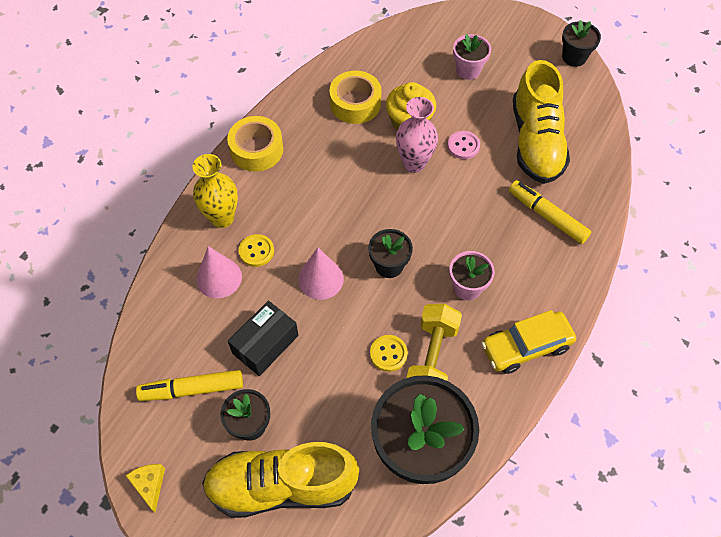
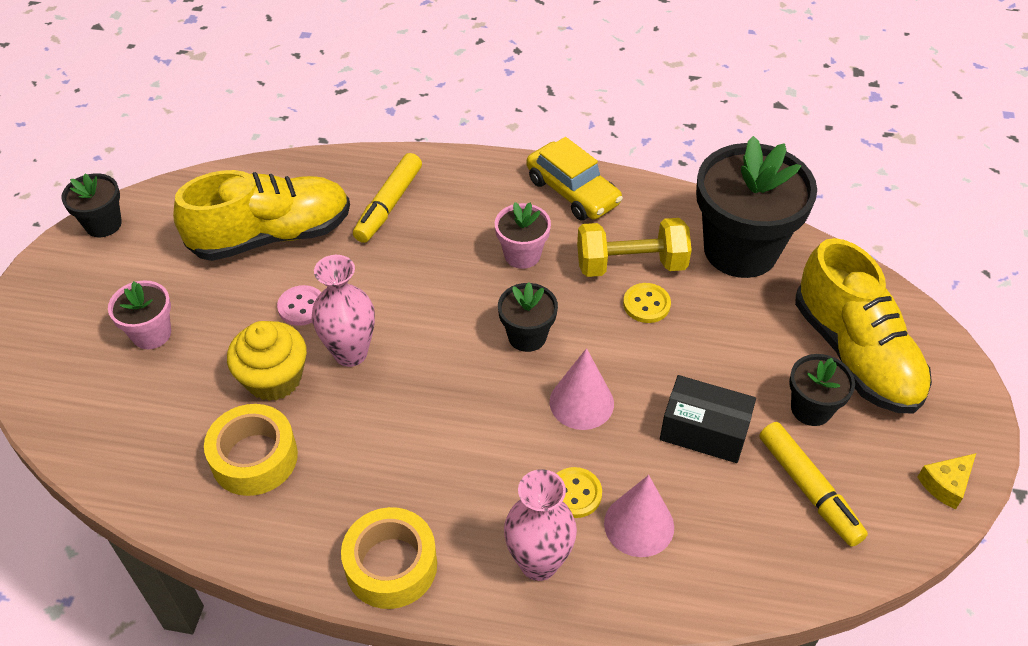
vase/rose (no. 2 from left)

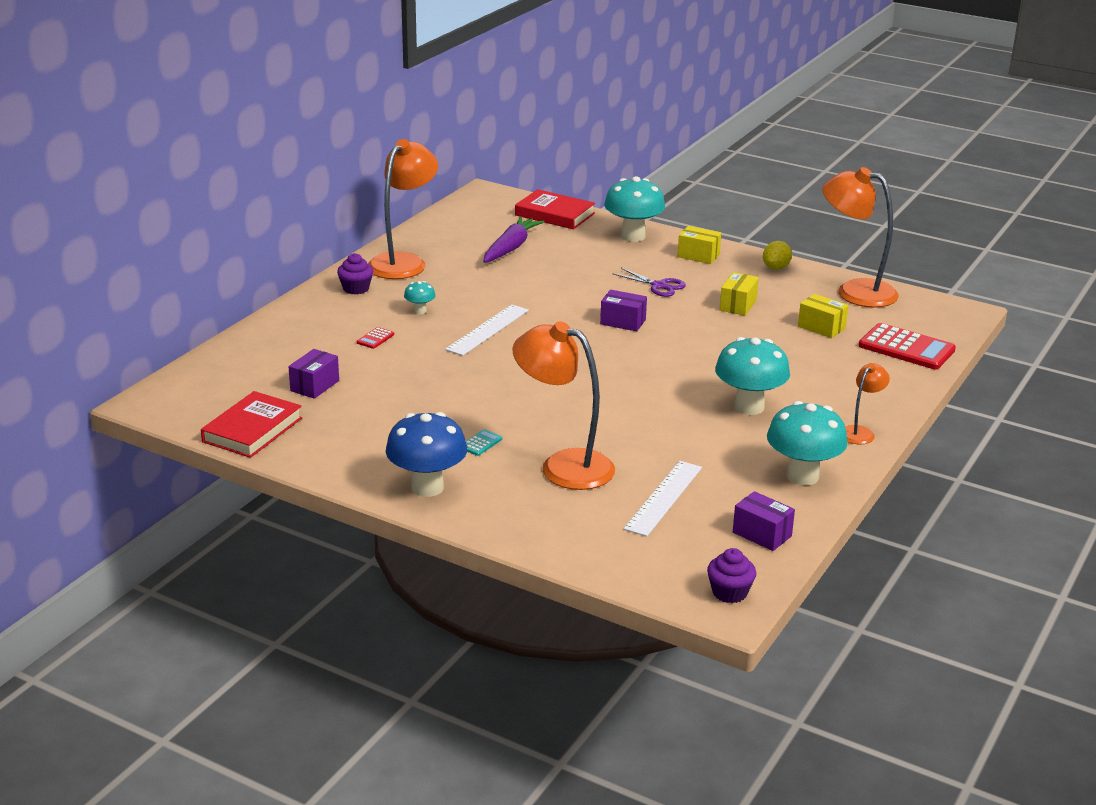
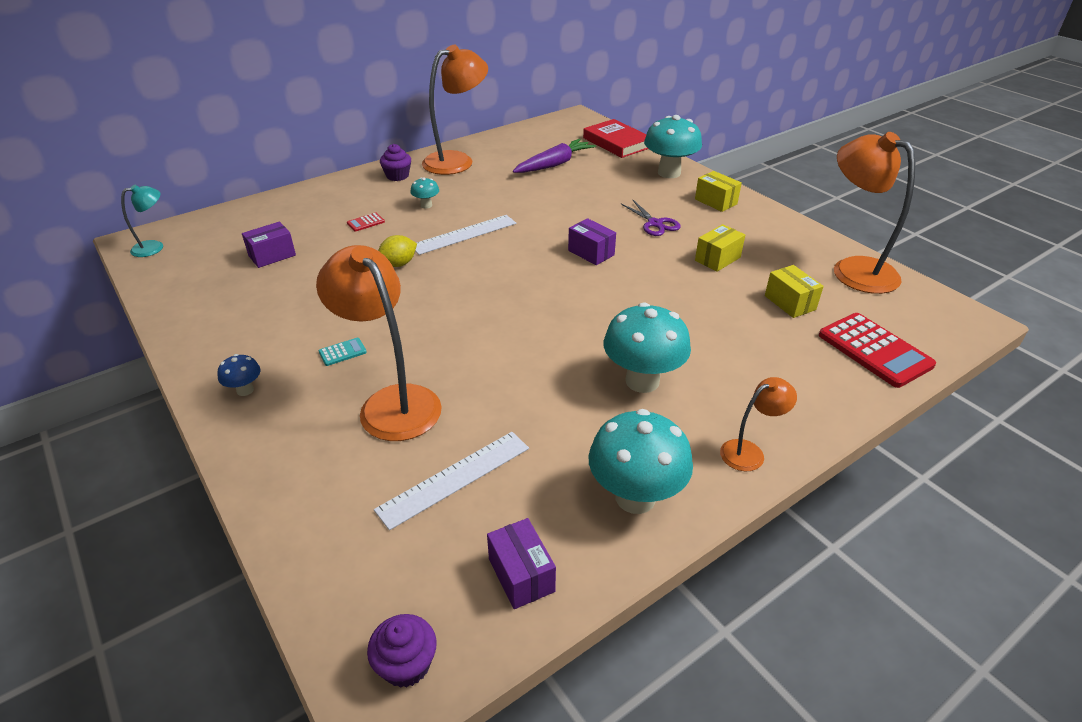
livre/rouge (no. 1 from left in the first image)
champignon/bleu
citron/jaune
lampe/turquoise

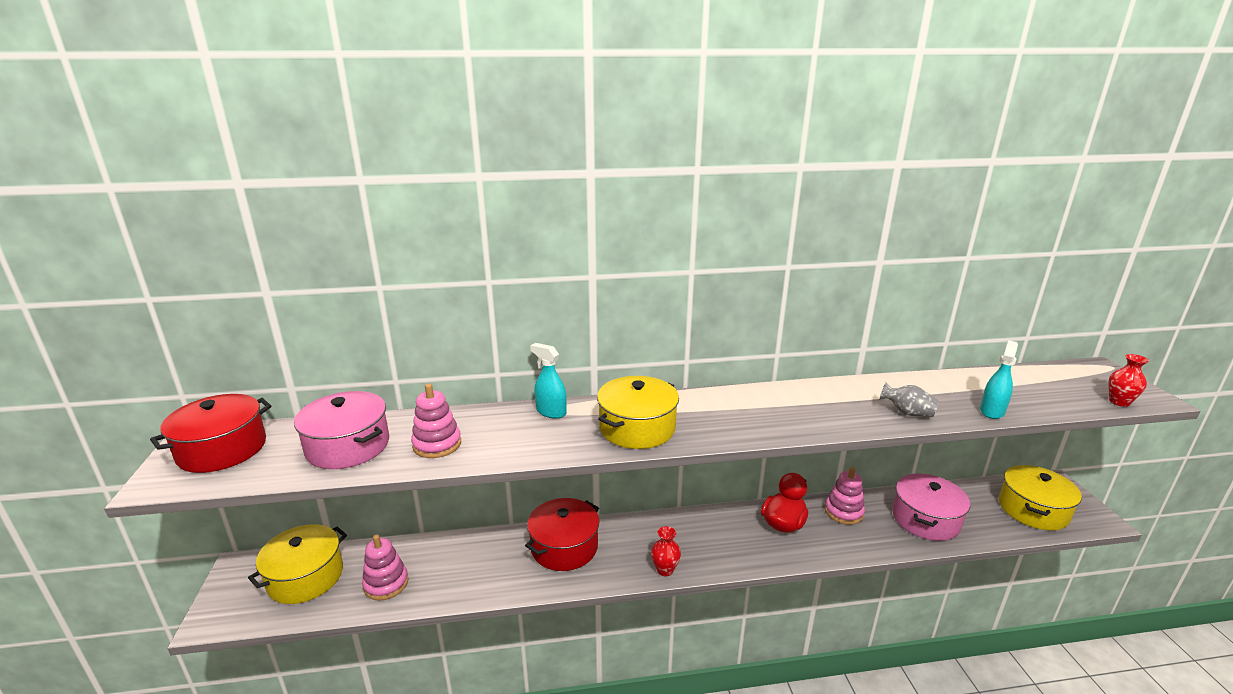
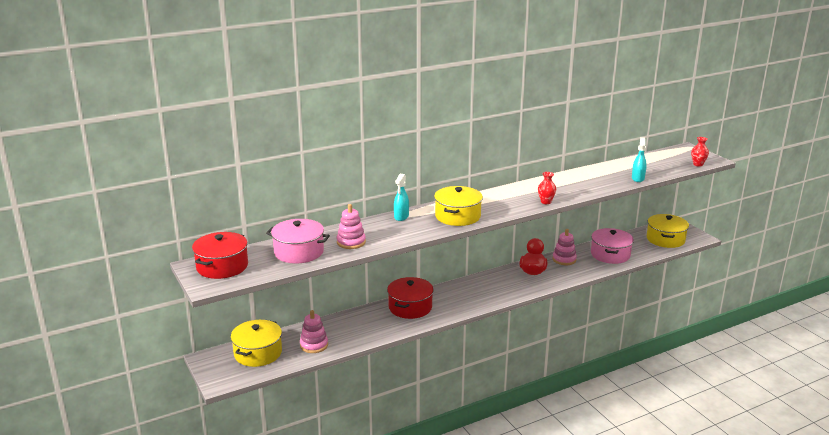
vaporisateur/turquoise (no. 1 from left)
vase/rouge (no. 1 from left)
vase/gris

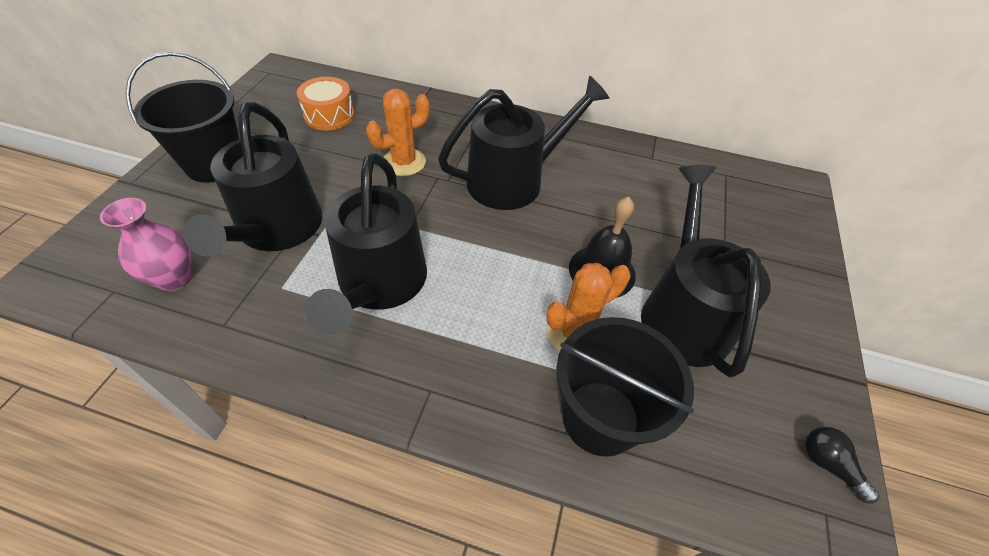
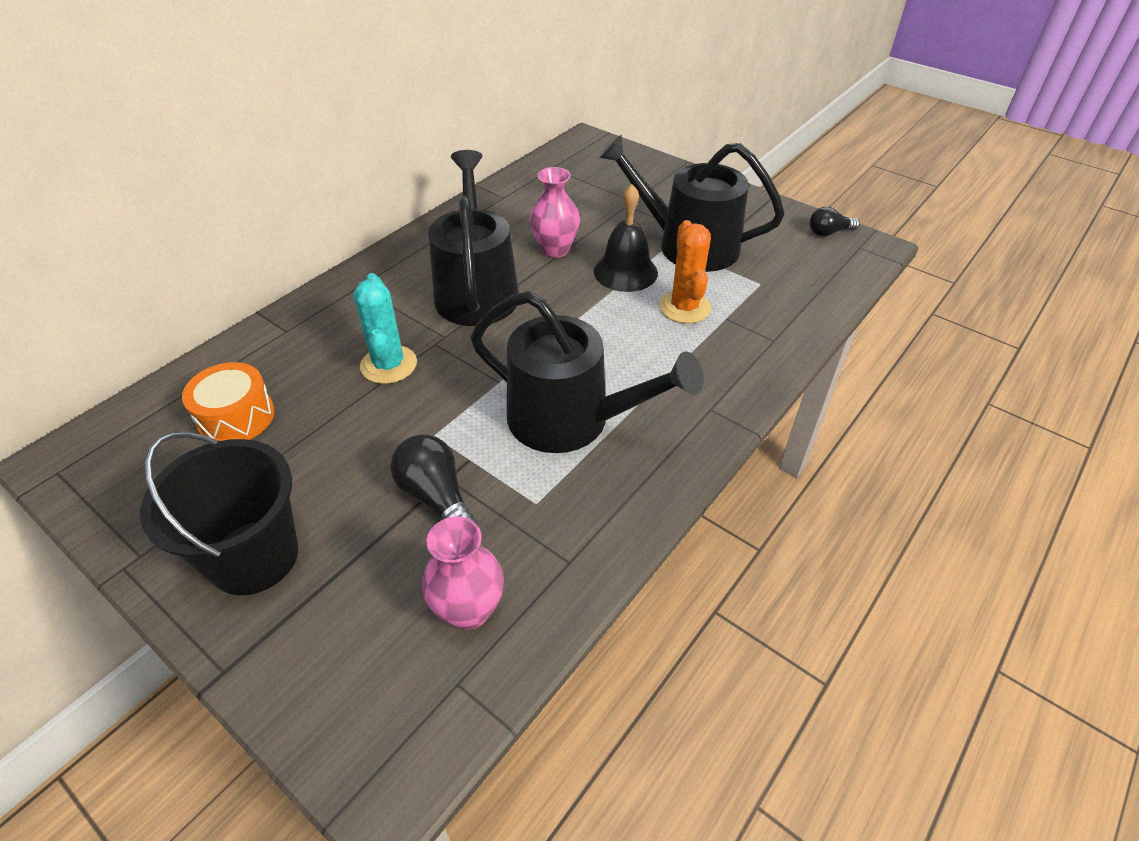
ampoule/noir (no. 1 from left)
cactus/turquoise
seau/noir (no. 2 from left in the first image)
vase/rose (no. 2 from left)

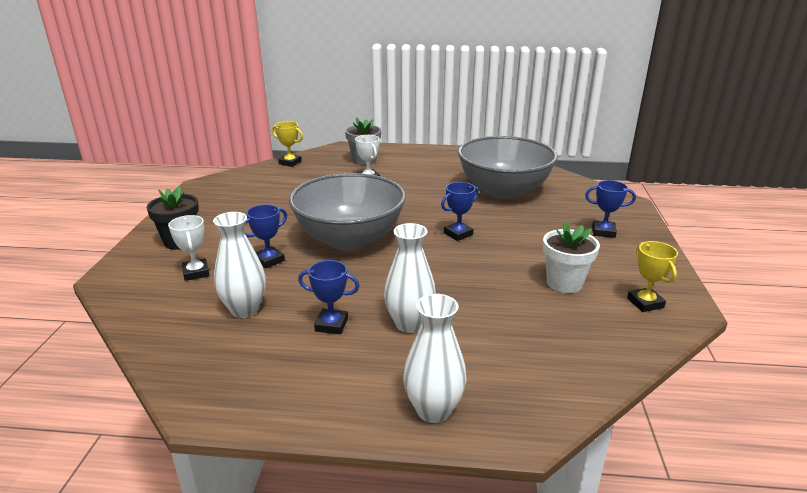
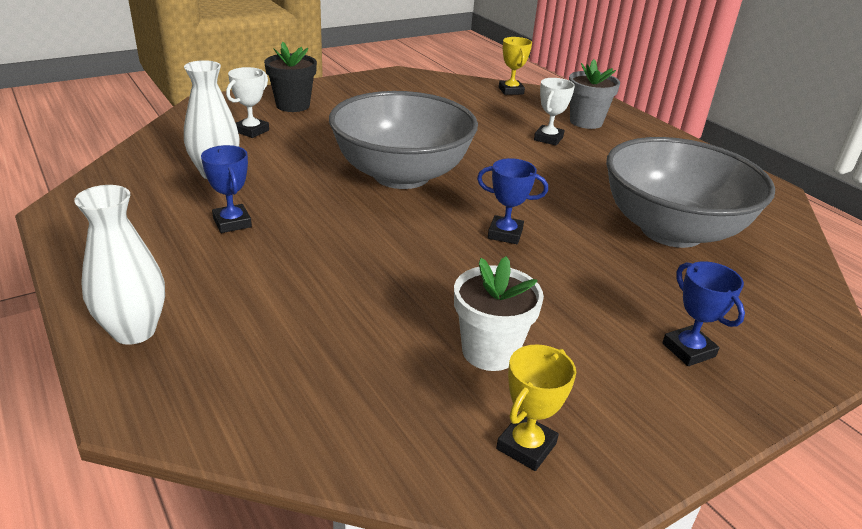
trophée/bleu (no. 1 from left in the first image)
vase/blanc (no. 2 from left in the first image)

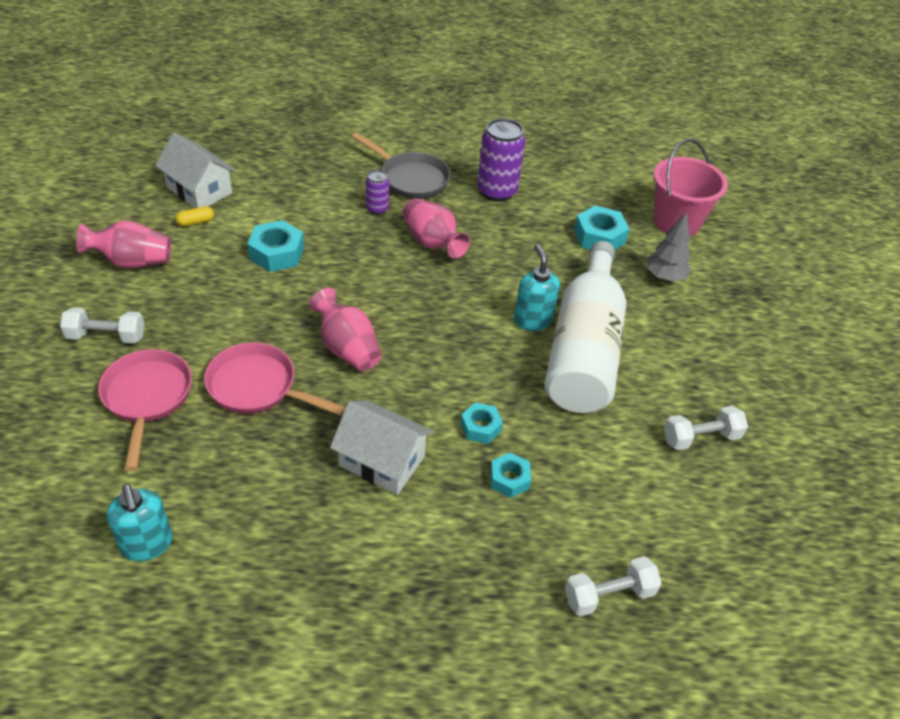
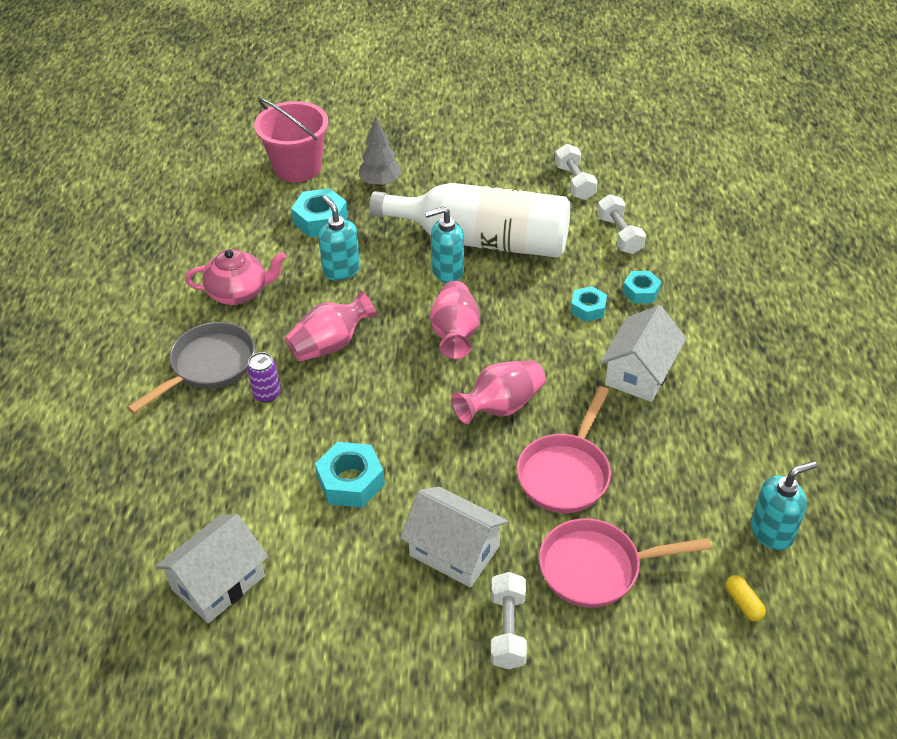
vase/rose (no. 2 from left)
gélule/jaune
théière/rose
haltère/blanc (no. 3 from left)
distributeur de savon/turquoise (no. 1 from left)
maison/blanc (no. 2 from left)

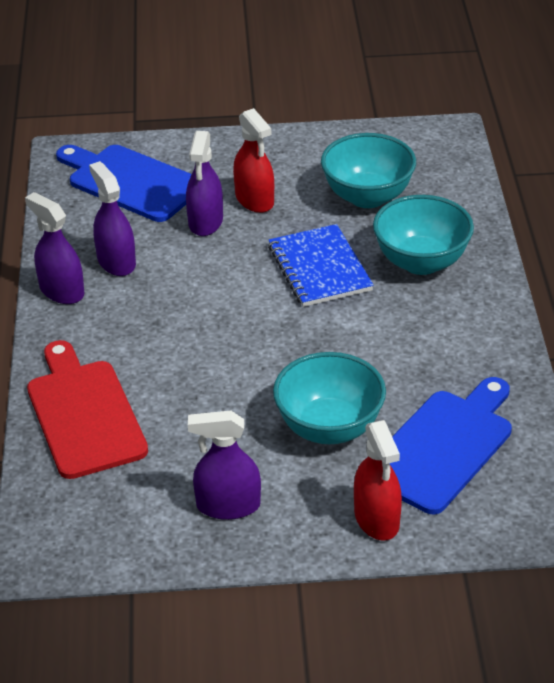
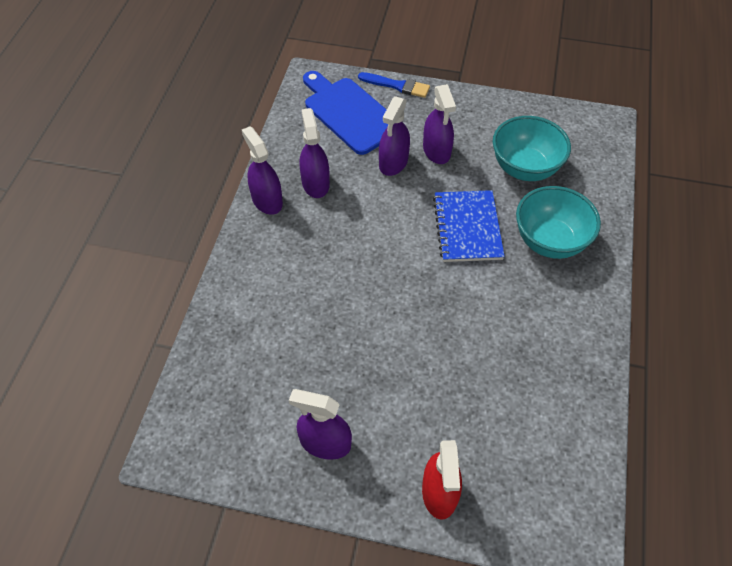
planche à découper/rouge
vaporisateur/violet (no. 5 from left)
bol/turquoise (no. 1 from left in the first image)
planche à découper/bleu (no. 2 from left in the first image)
pinceau/bleu

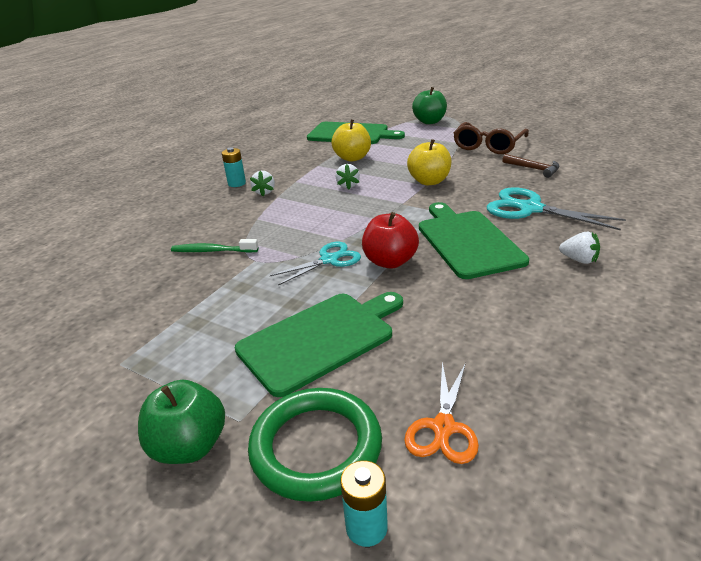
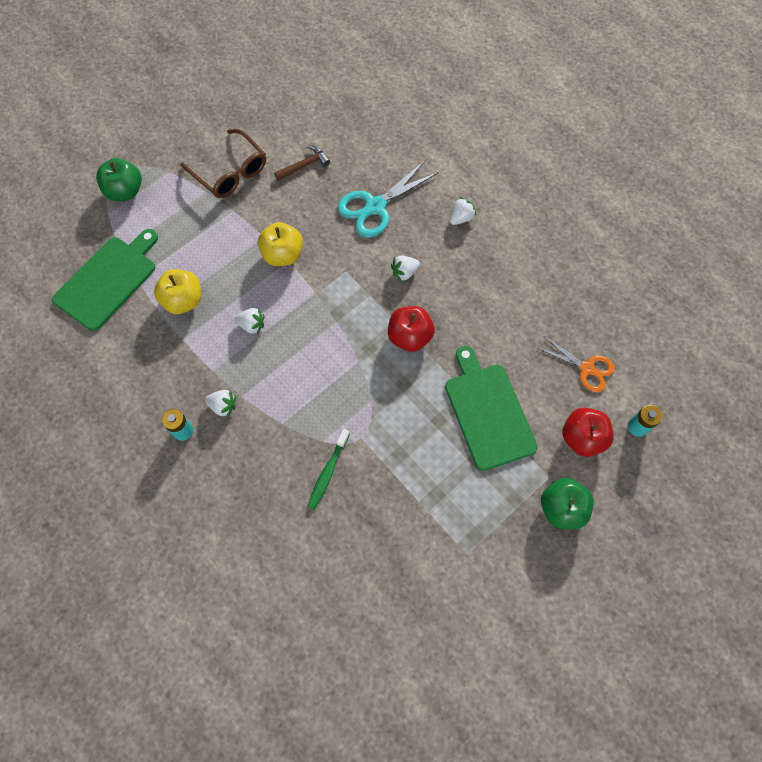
pomme/rouge (no. 2 from left)
ciseaux/turquoise (no. 1 from left in the first image)
fraise/blanc (no. 3 from left)

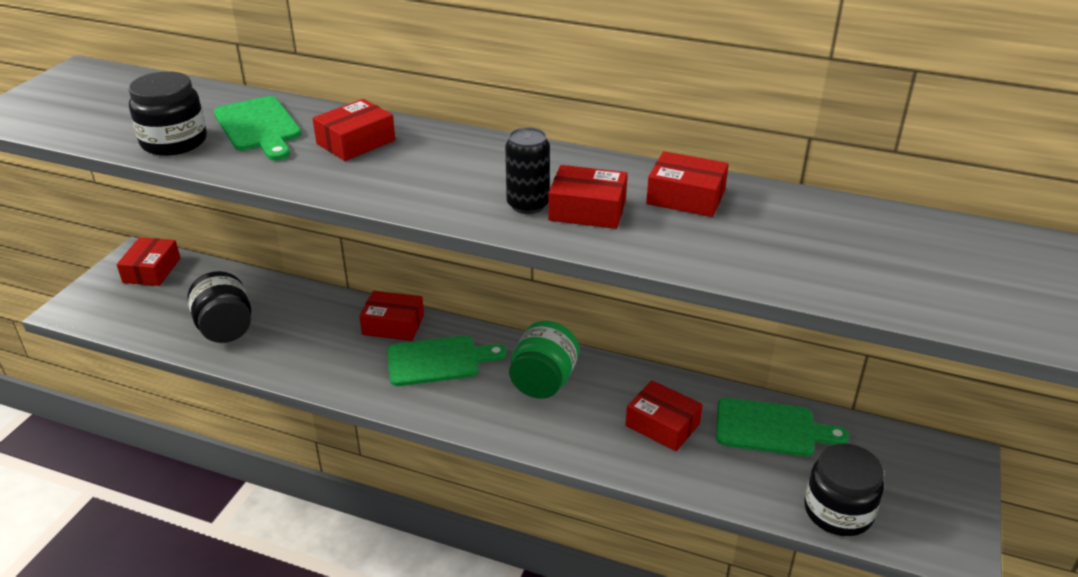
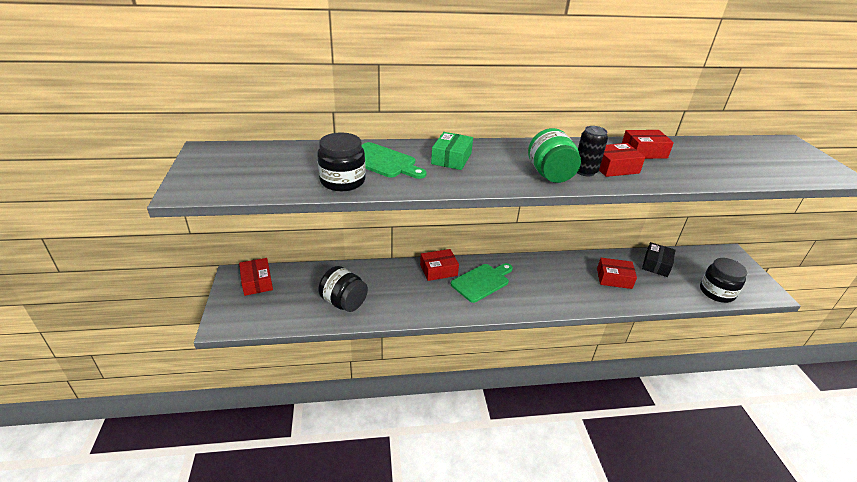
boîte/vert
bocal/vert
boîte/noir

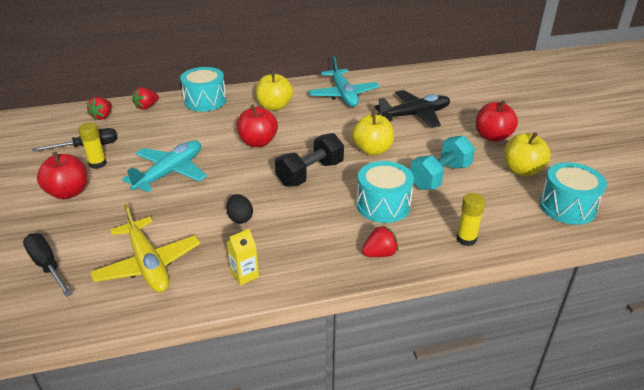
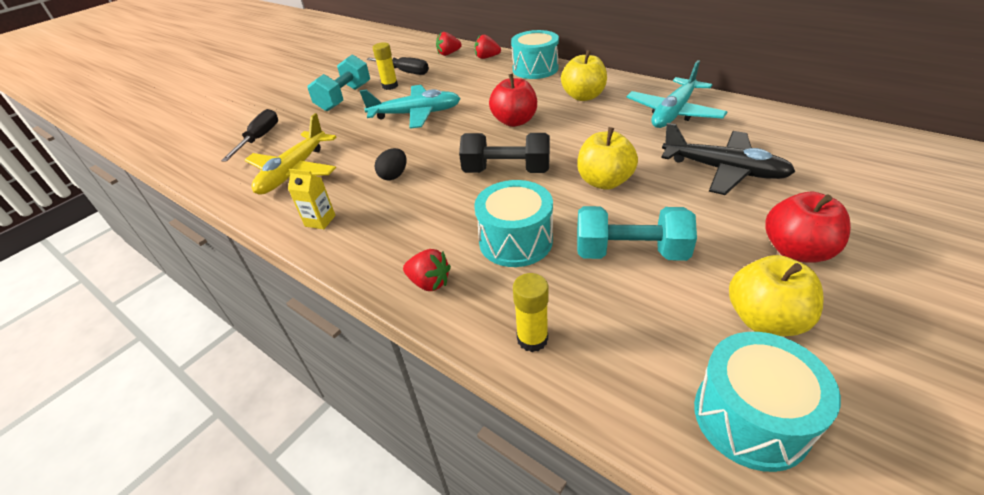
haltère/turquoise (no. 1 from left)

